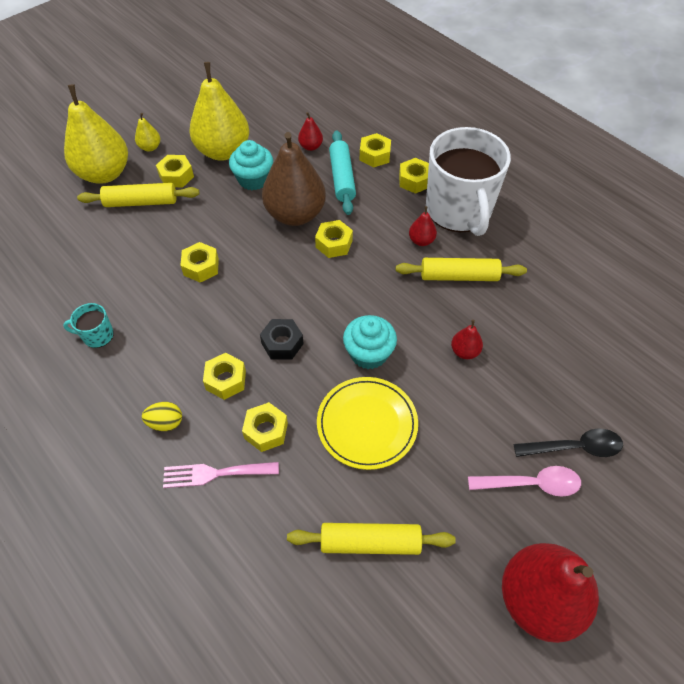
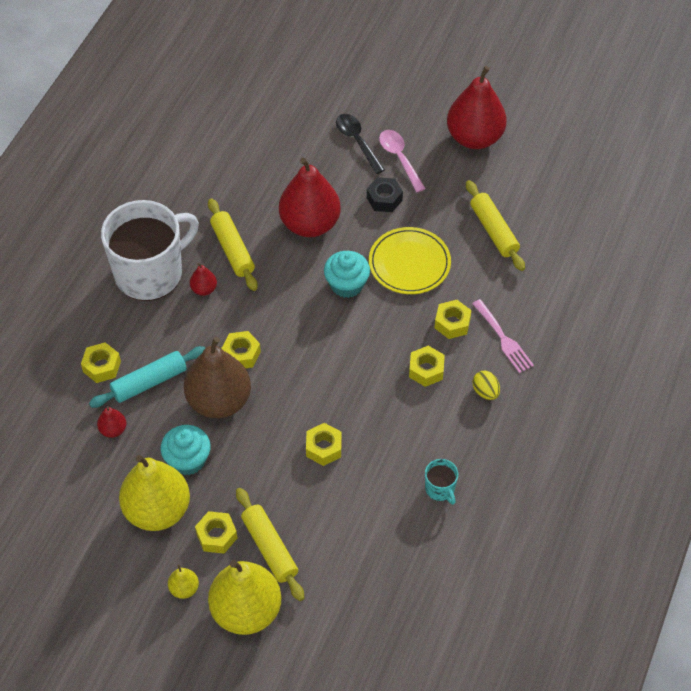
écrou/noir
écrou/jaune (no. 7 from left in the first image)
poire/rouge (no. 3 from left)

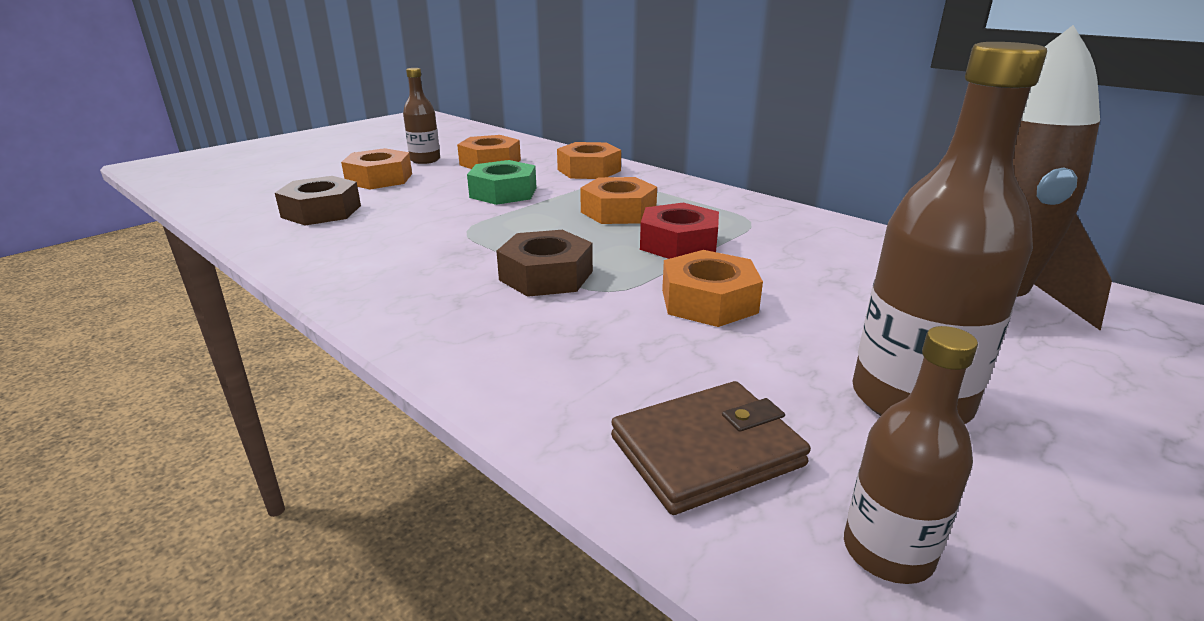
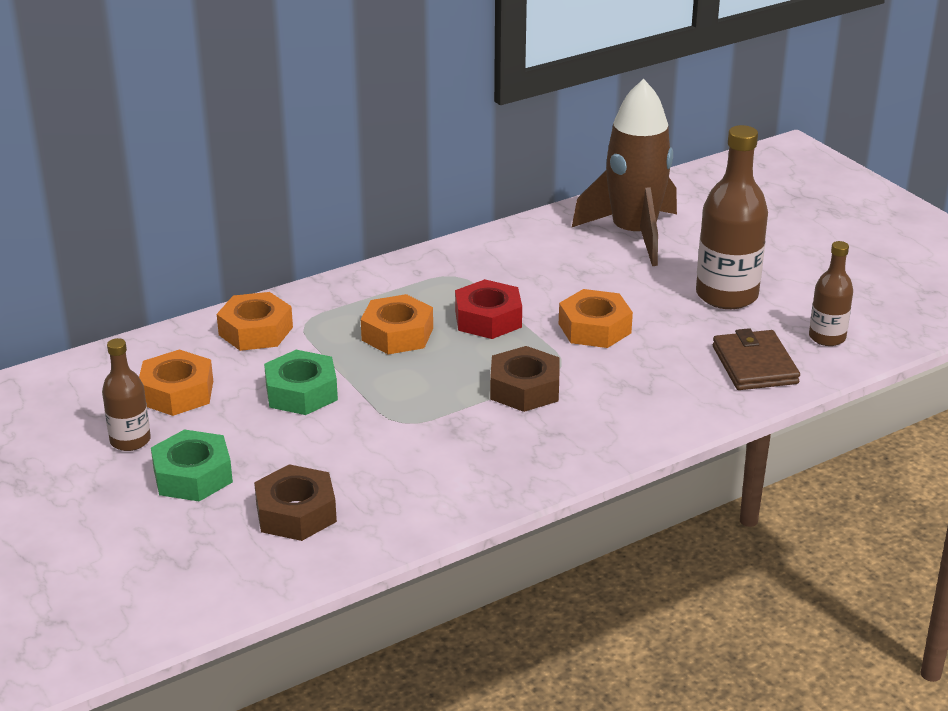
écrou/vert (no. 1 from left)

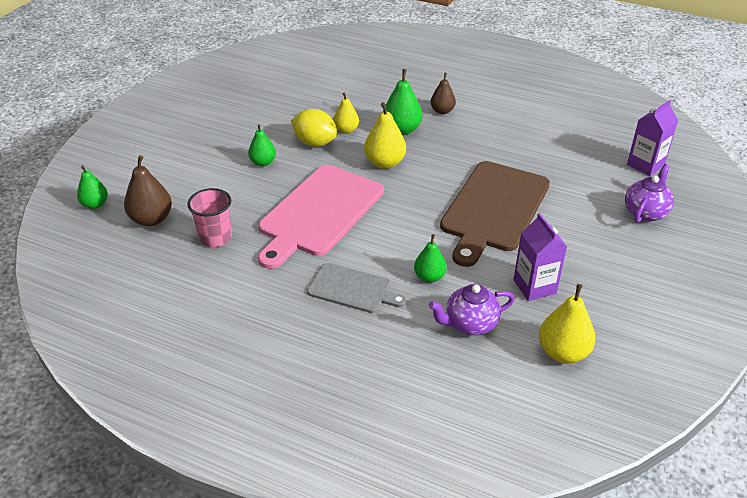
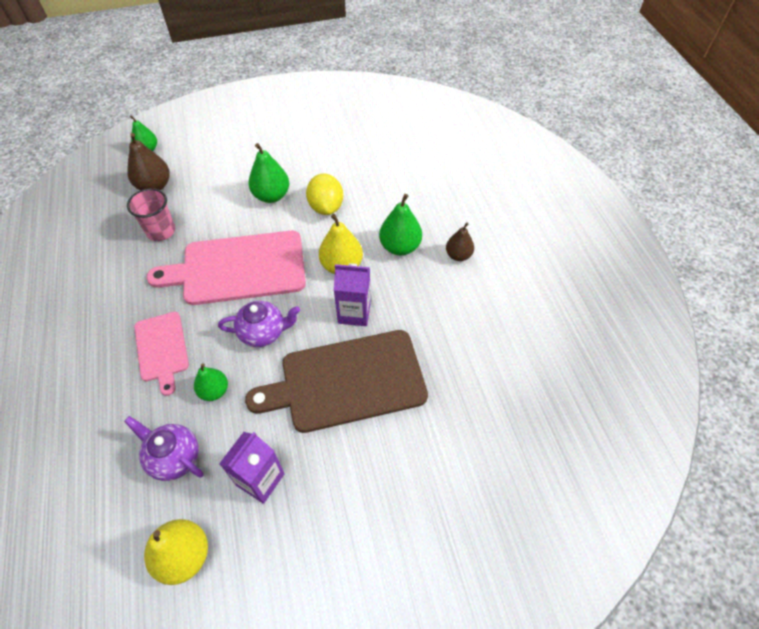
poire/vert (no. 3 from left)
planche à découper/rose (no. 1 from left)
poire/jaune (no. 1 from left in the first image)
théière/violet (no. 2 from left)
brique de lait/violet (no. 2 from left)

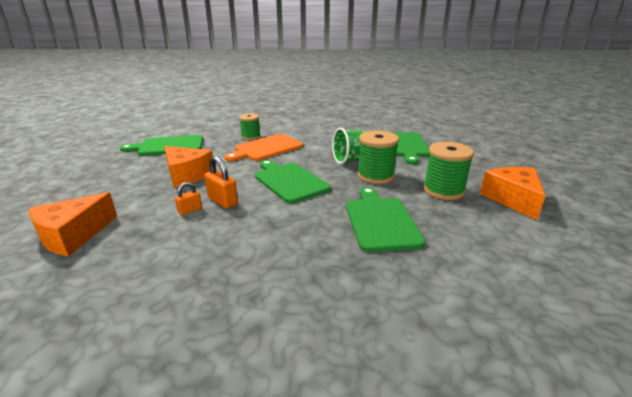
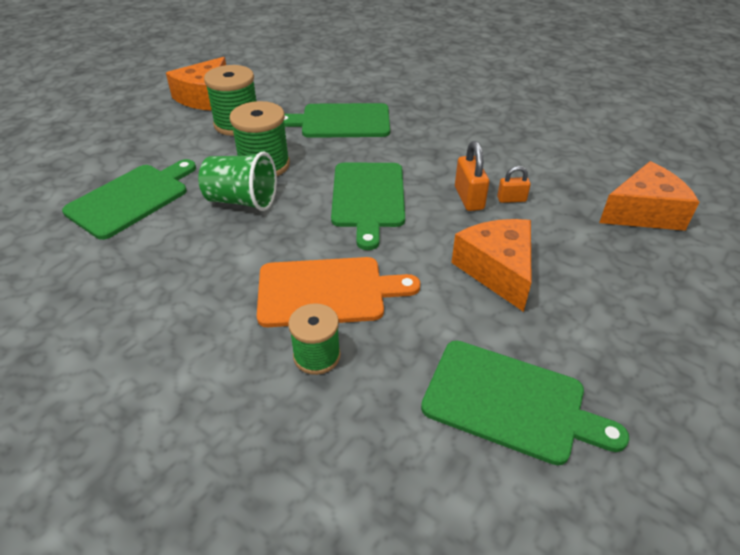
planche à découper/vert (no. 2 from left)

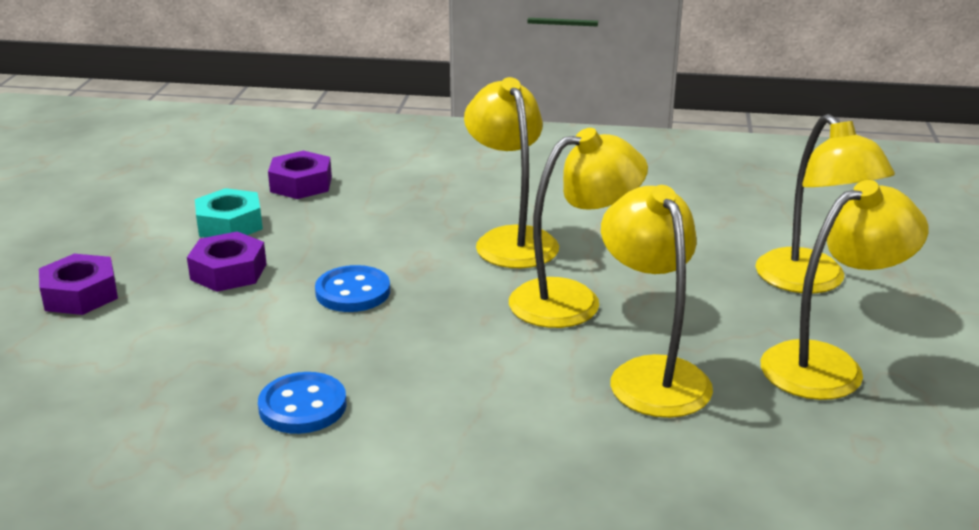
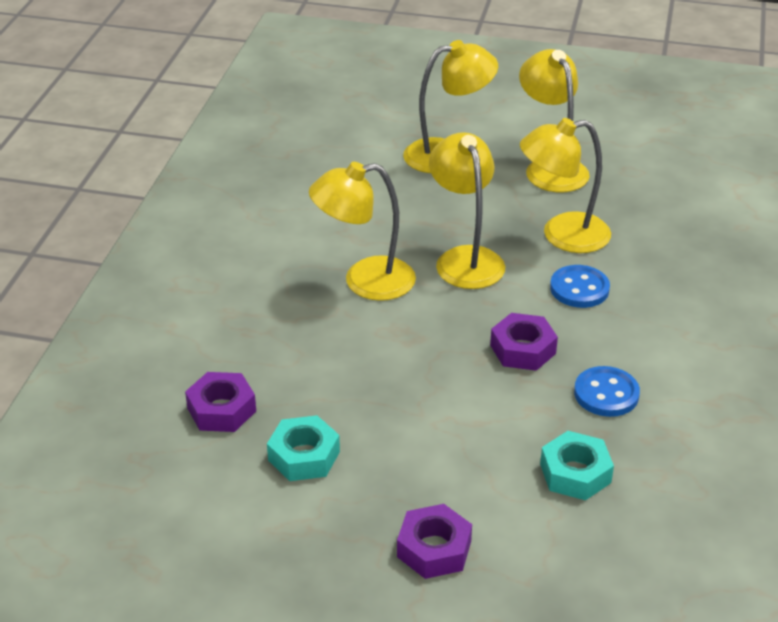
écrou/violet (no. 3 from left)
bouton/bleu (no. 1 from left)
écrou/turquoise (no. 2 from left)

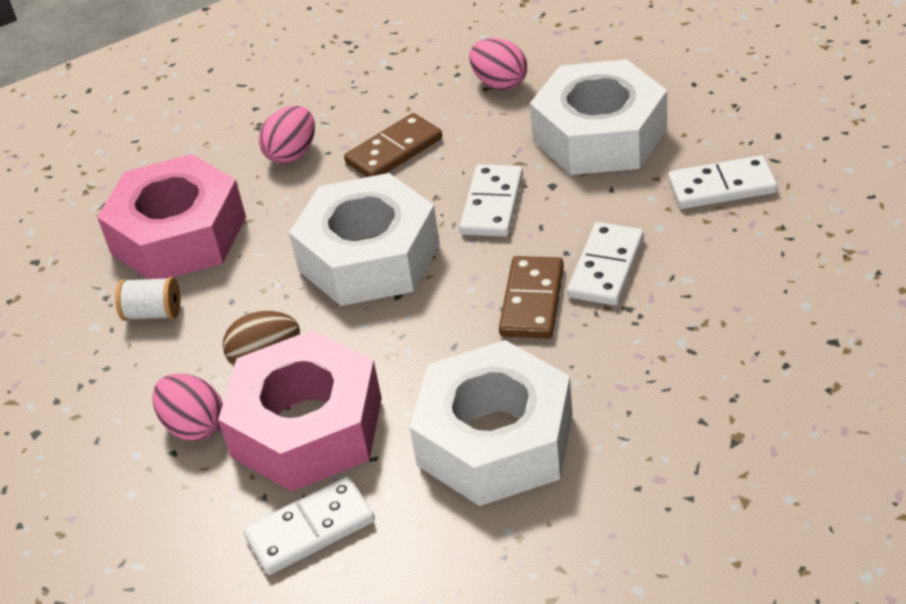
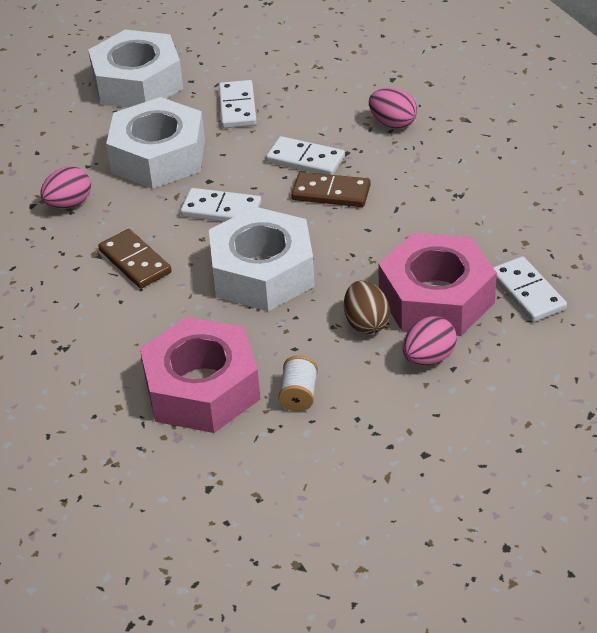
œuf/rose (no. 2 from left)
écrou/blanc (no. 1 from left)

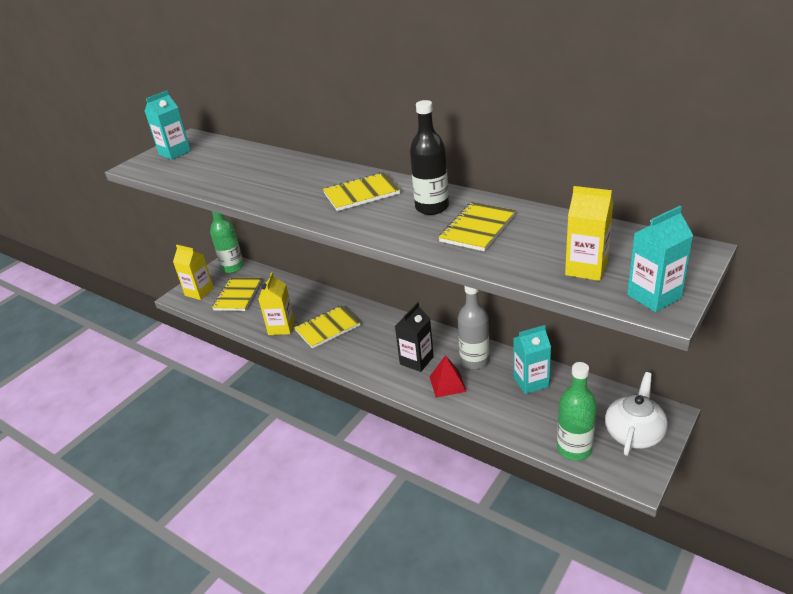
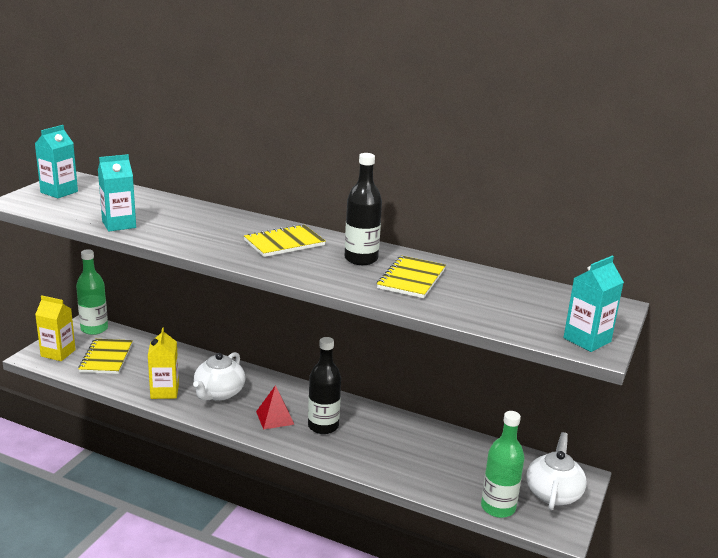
théière/blanc (no. 1 from left)
bouteille/noir (no. 1 from left)
pyramide/rouge
bouteille/gris
brique de lait/turquoise (no. 2 from left)
brique de lait/jaune (no. 3 from left in the first image)

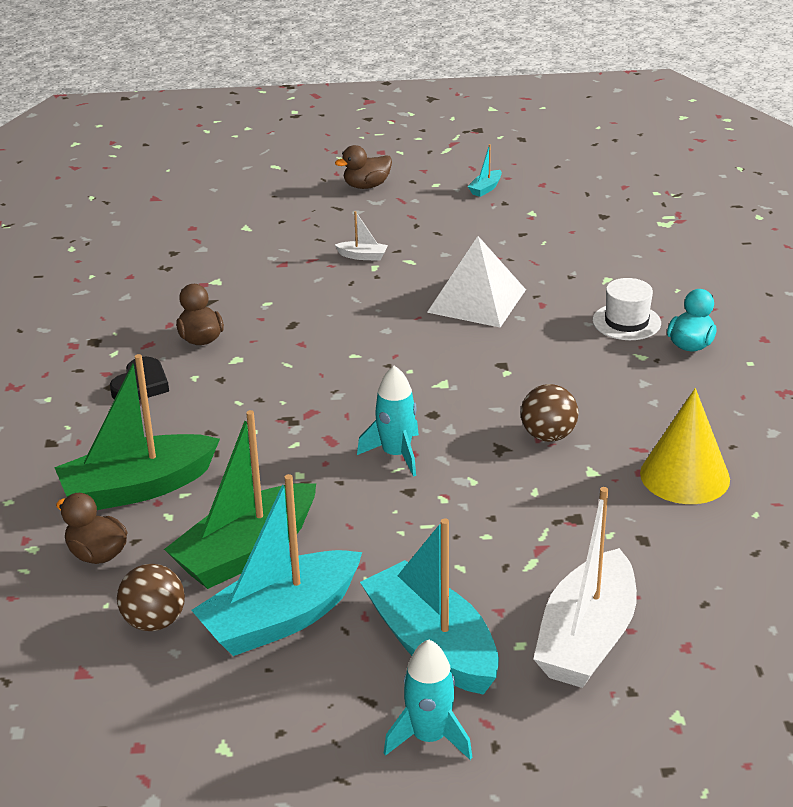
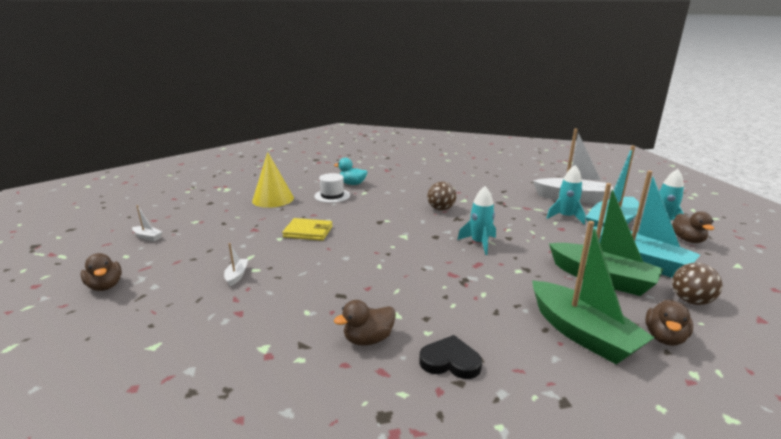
portefeuille/jaune
bateau/blanc (no. 1 from left)
cône/jaune
fusée/turquoise (no. 2 from left)
canard/marron (no. 4 from left)

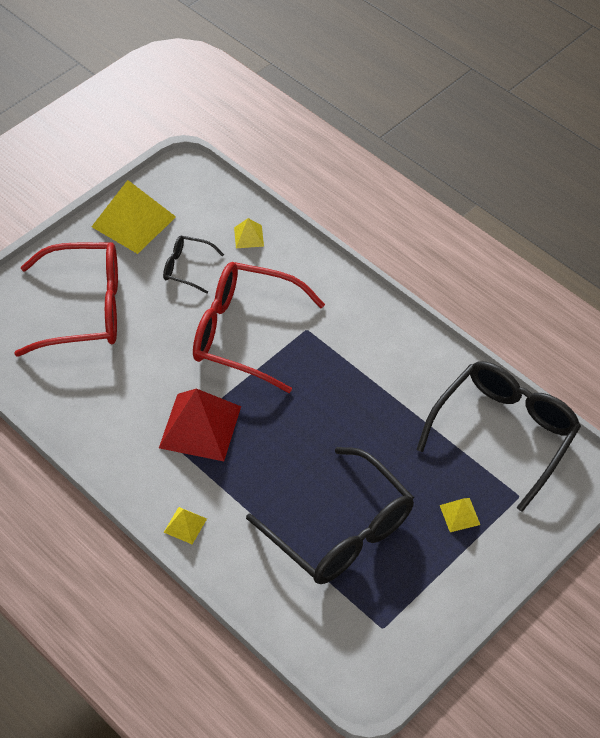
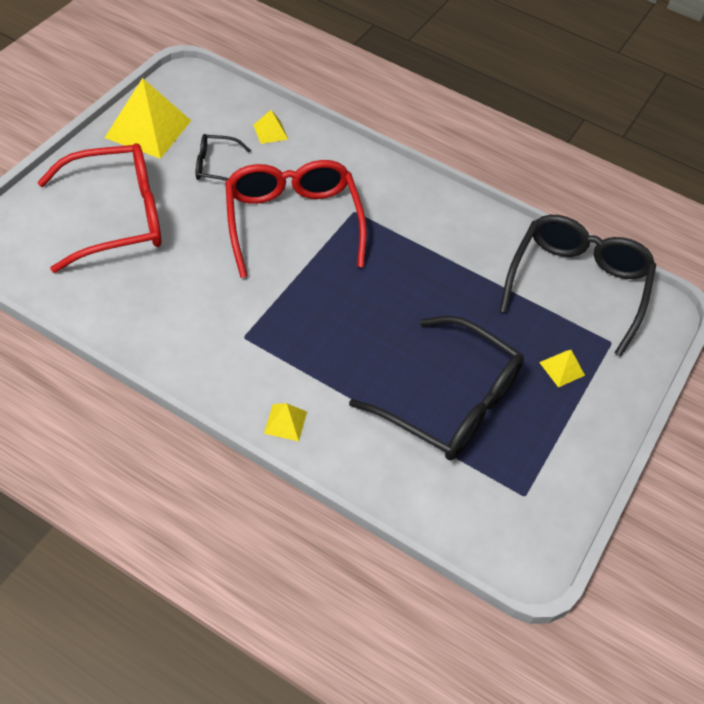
pyramide/rouge
lunettes/rouge (no. 2 from left)

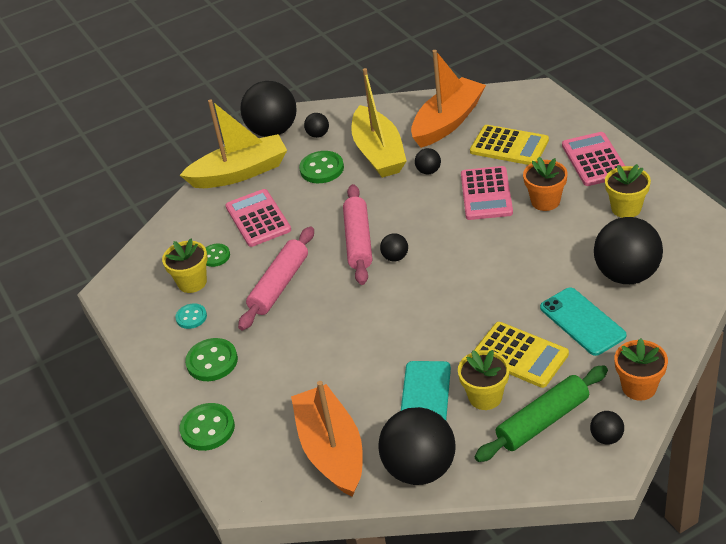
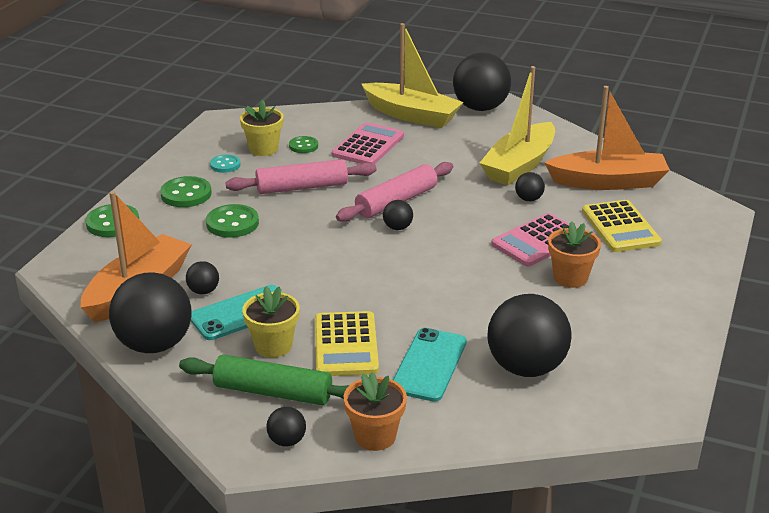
bouton/vert (no. 3 from left)
balle/noir (no. 2 from left)
calculatrice/rose (no. 3 from left in the first image)
pot de fleurs/jaune (no. 3 from left in the first image)

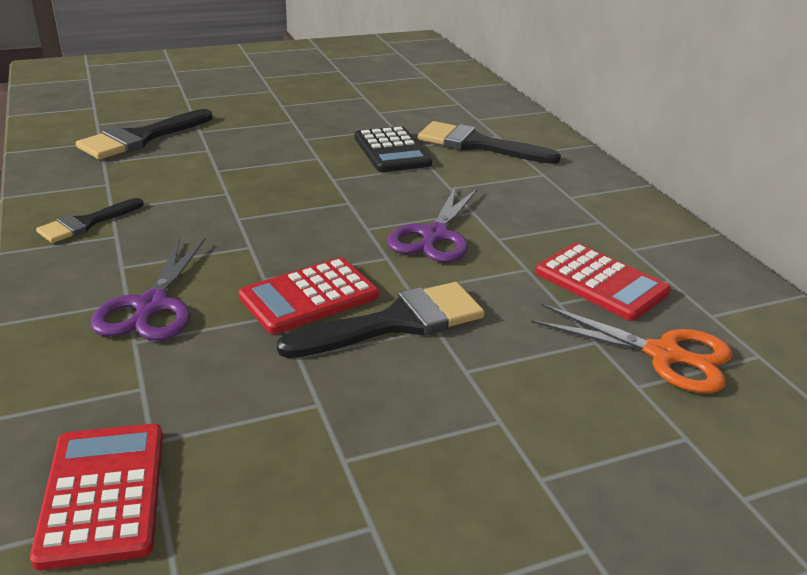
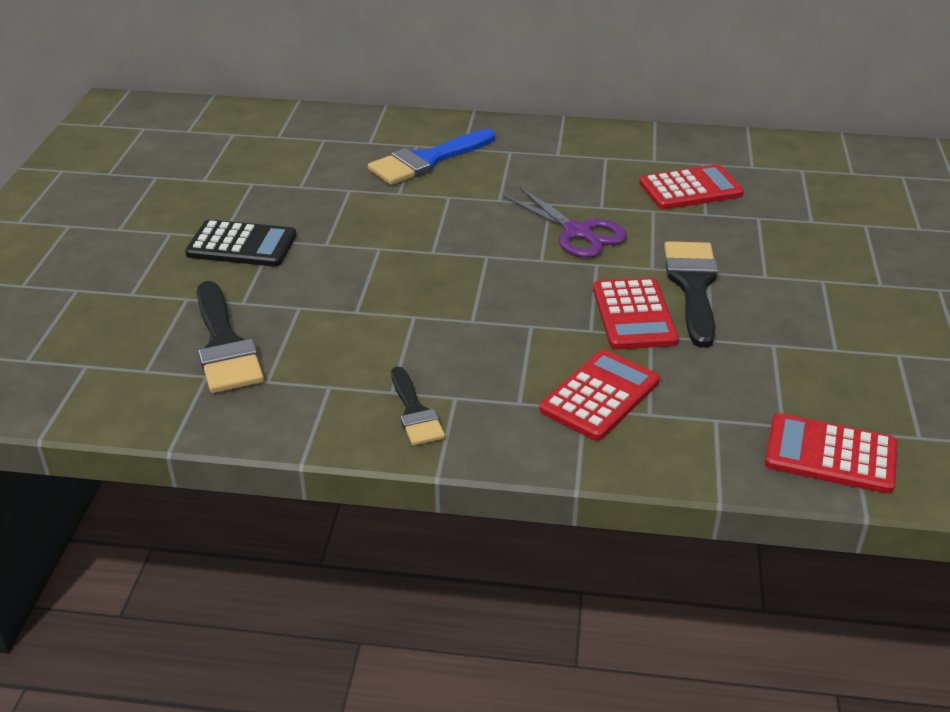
calculatrice/rouge (no. 1 from left)
calculatrice/noir
pinceau/bleu
ciseaux/orange

